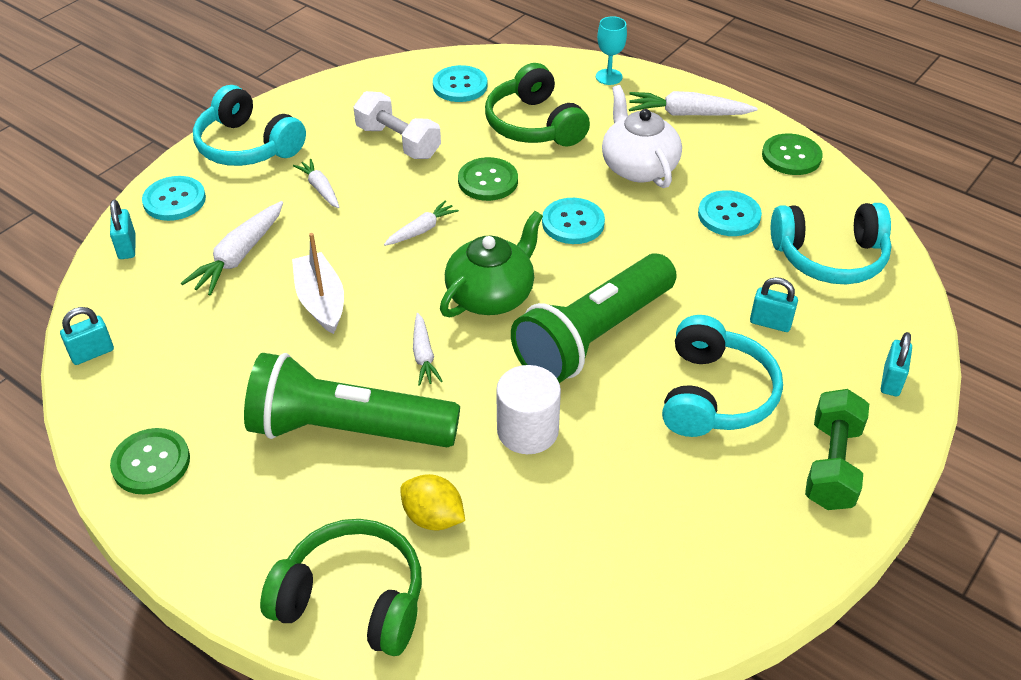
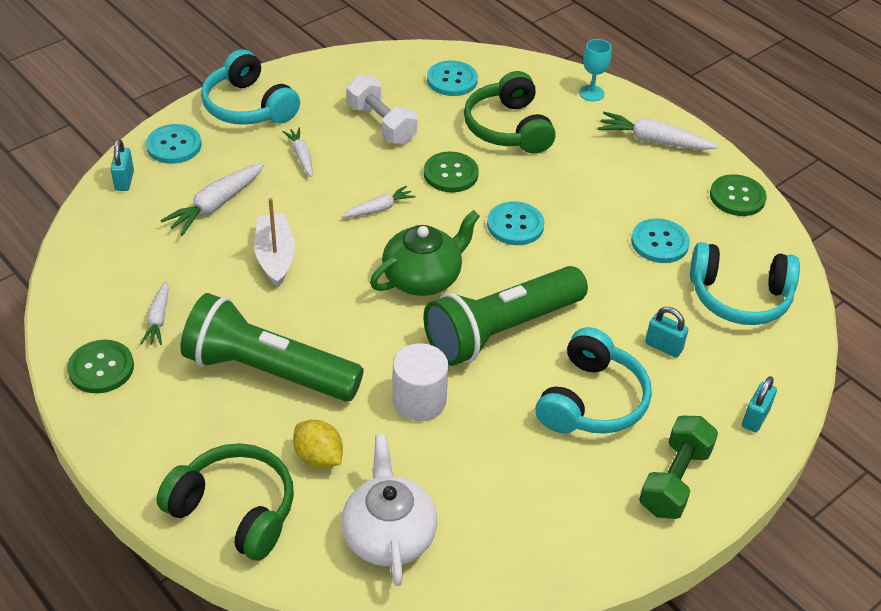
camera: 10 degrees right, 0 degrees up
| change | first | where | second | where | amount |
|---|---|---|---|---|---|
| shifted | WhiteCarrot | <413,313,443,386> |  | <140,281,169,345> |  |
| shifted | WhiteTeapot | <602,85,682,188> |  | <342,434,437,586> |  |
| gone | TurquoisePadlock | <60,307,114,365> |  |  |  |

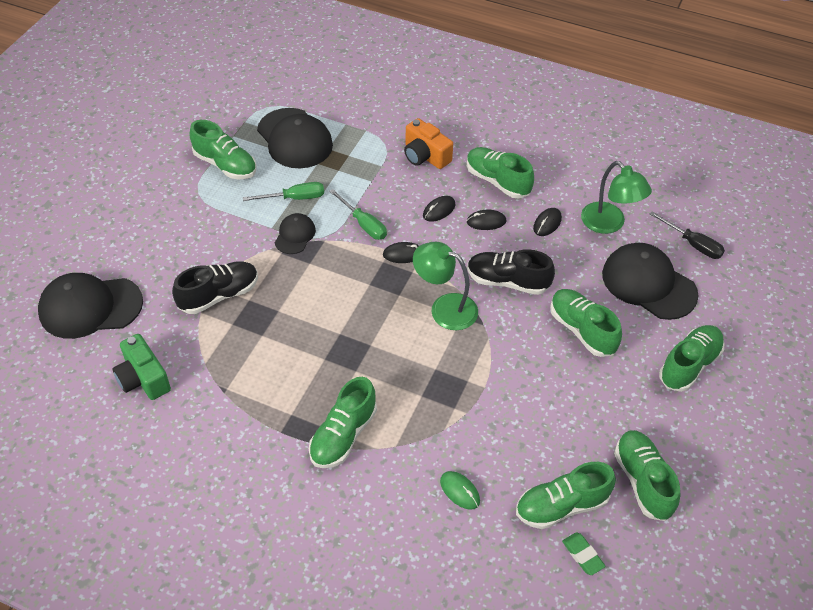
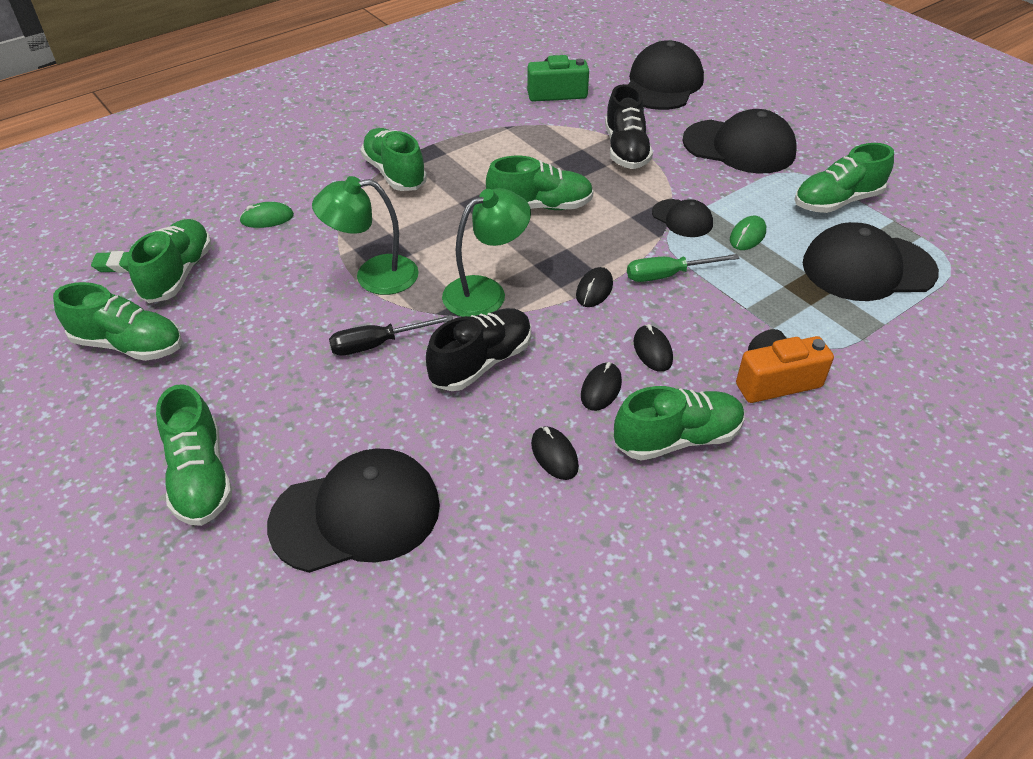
camera: 120 degrees right, 5 degrees down
| change | first | where | second | where | amount |
|---|---|---|---|---|---|
| shifted | GreenLamp | <581,161,652,234> |  | <312,176,419,295> |  |
| shifted | BlackScrewdriver | <650,211,725,259> |  | <329,315,453,356> |  |
| shifted | GreenShoe | <550,289,622,357> |  | <486,156,594,210> |  |
| new |  |  | BlackCap | <682,109,797,173> |  |
| swapped | GreenScrewdriver | <243,182,324,201> | GreenMouse | <730,216,766,250> |  |

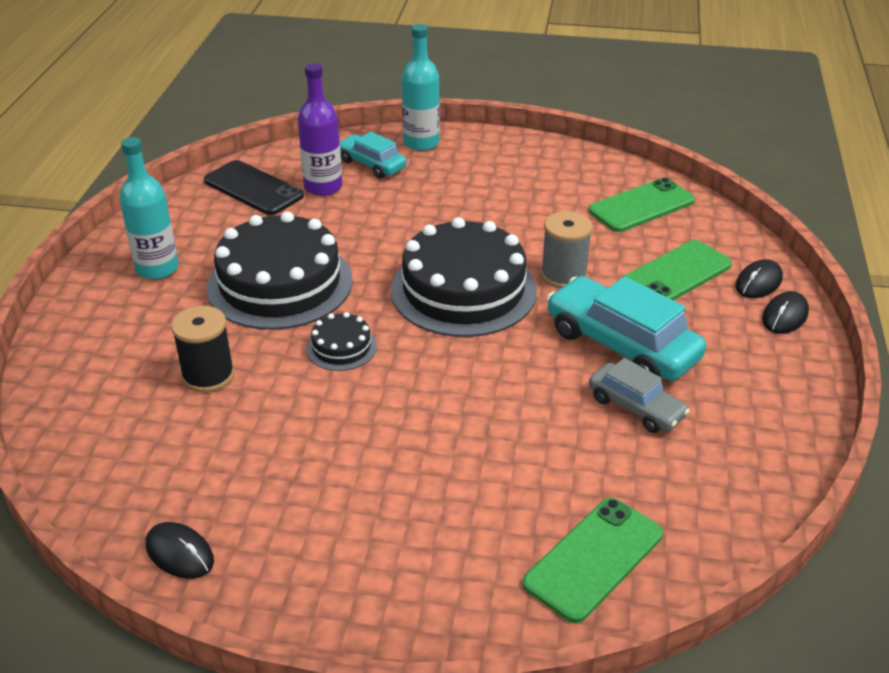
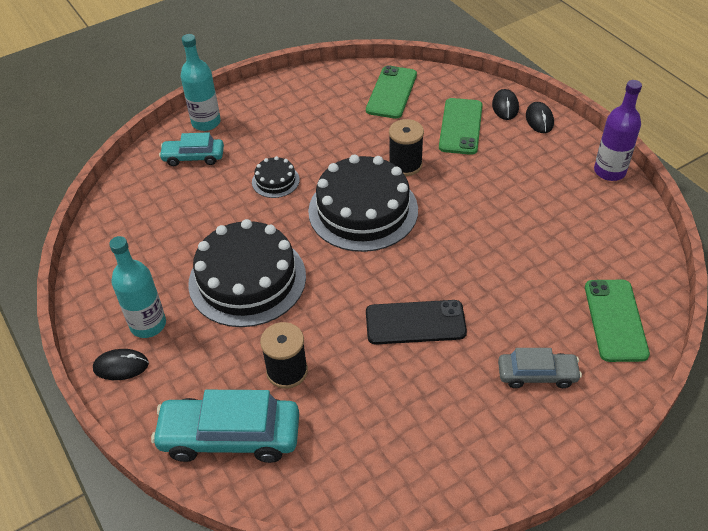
camera: 40 degrees left, 10 degrees up
| change | first | where | second | where | amount |
|---|---|---|---|---|---|
| shifted | BlackMouse | <146,522,214,579> |  | <93,349,149,380> |  |
| shifted | TurquoiseCar | <547,276,706,381> |  | <151,390,299,463> |  |
| shifted | BlackCake | <306,312,377,371> |  | <252,156,300,198> |  |
| shifted | BlackPhone | <204,160,304,215> |  | <366,300,467,345> |  |
| repainted | GreySpool | <541,211,593,289> | BlackSpool | <389,119,424,176> |  |
| shifted | GreyCar | <589,358,690,433> |  | <498,348,582,388> |  |
| shifted | PurpleBottle | <298,63,342,196> |  | <594,80,642,181> |  |

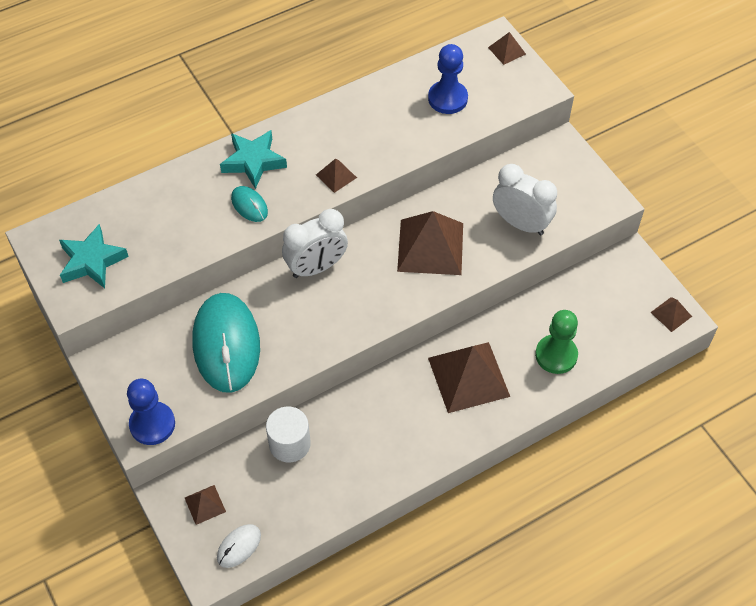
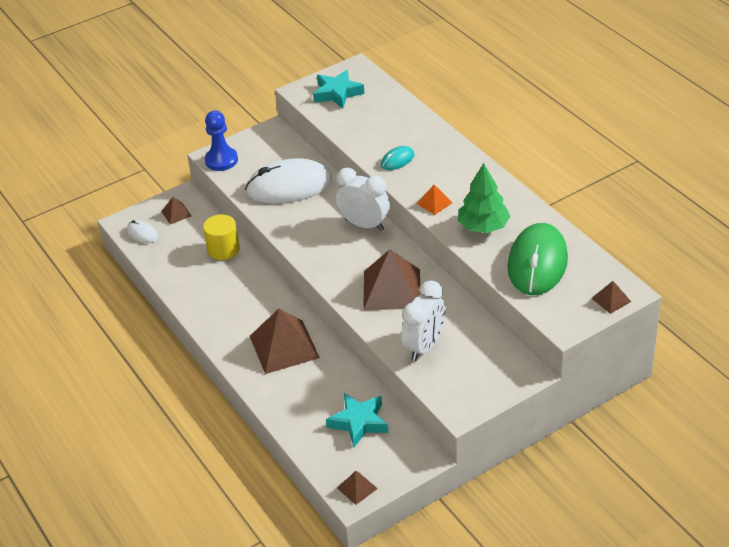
camera: 90 degrees right, 15 degrees down
| change | first | where | second | where | amount |
|---|---|---|---|---|---|
| repainted | WhiteCylinder | <266,406,311,463> | YellowCylinder | <203,214,240,260> |  |
| repainted | TurquoiseMouse | <193,293,260,393> | WhiteMouse | <245,158,332,203> |  |
| shifted | TurquoiseStar | <220,130,287,189> |  | <326,393,388,447> |  |
| rotated | WhiteClock | <282,209,348,278> |  | <336,168,390,231> | 150 degrees clockwise |
| repainted | BrownPyramid | <316,158,357,193> | OrangePyramid | <417,185,452,215> |  |
| new |  |  | GreenTree | <458,163,511,233> |  |
| swapped | BluePawn | <428,44,468,114> | GreenMouse | <507,223,568,295> |  |
| gone | GreenPawn | <535,310,578,374> |  |  |  |

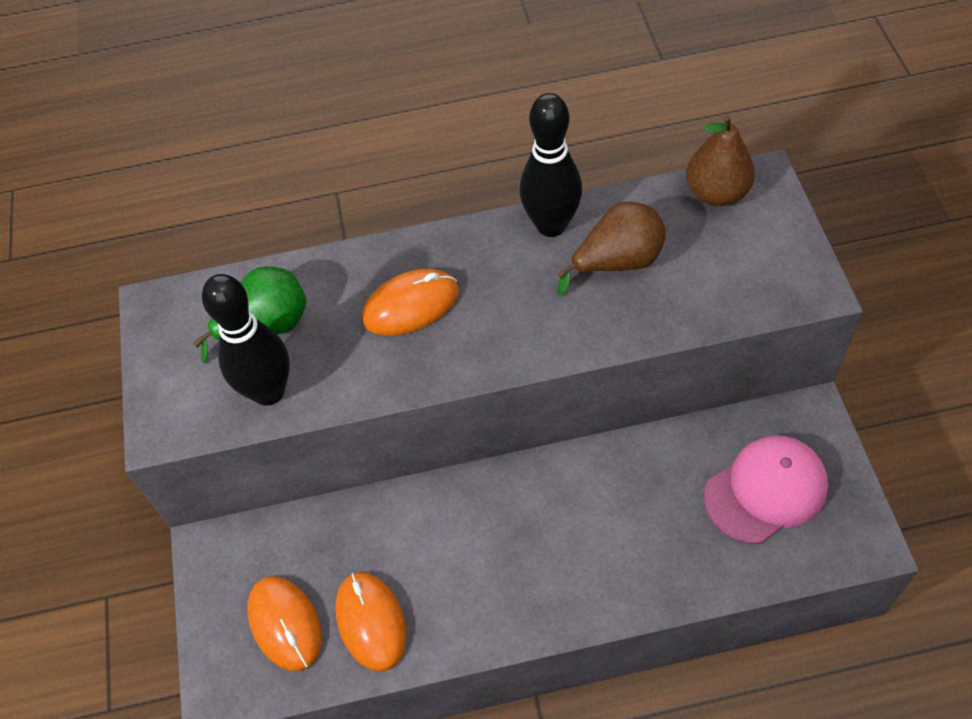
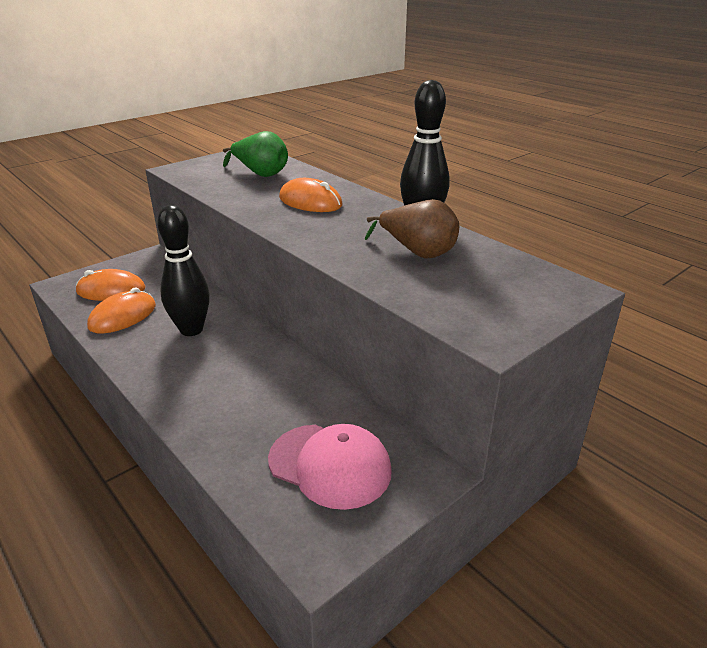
camera: 55 degrees right, 25 degrees down
| change | first | where | second | where | amount |
|---|---|---|---|---|---|
| rotated | OrangeMouse | <247,576,322,671> |  | <76,269,145,301> | 60 degrees clockwise |
| shifted | BlackBowlingPin | <202,274,290,406> |  | <157,205,210,336> |  |
| gone | BrownPear | <686,115,755,206> |  |  |  |

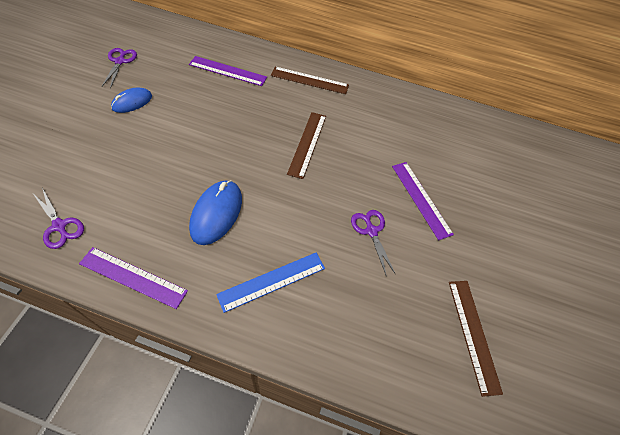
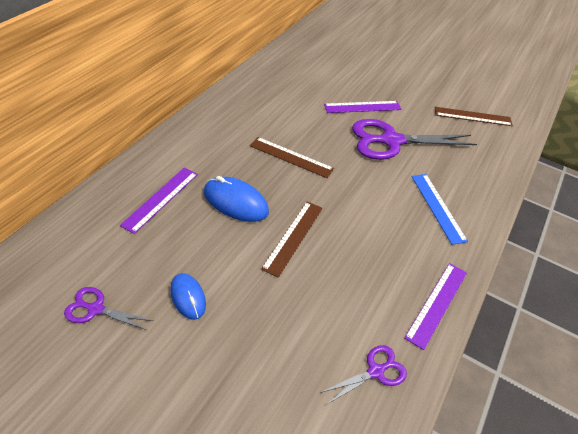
camera: 75 degrees left, 10 degrees down
| change | first | where | second | where | amount |
|---|---|---|---|---|---|
| shifted | BlueMouse | <189,180,242,245> |  | <204,176,269,222> |  |
| shifted | BrownRuler | <271,67,349,94> |  | <261,202,323,278> |  |
| scaled | PurpleScissors | <351,210,396,277> |  | <352,119,477,160> | x2.06 |

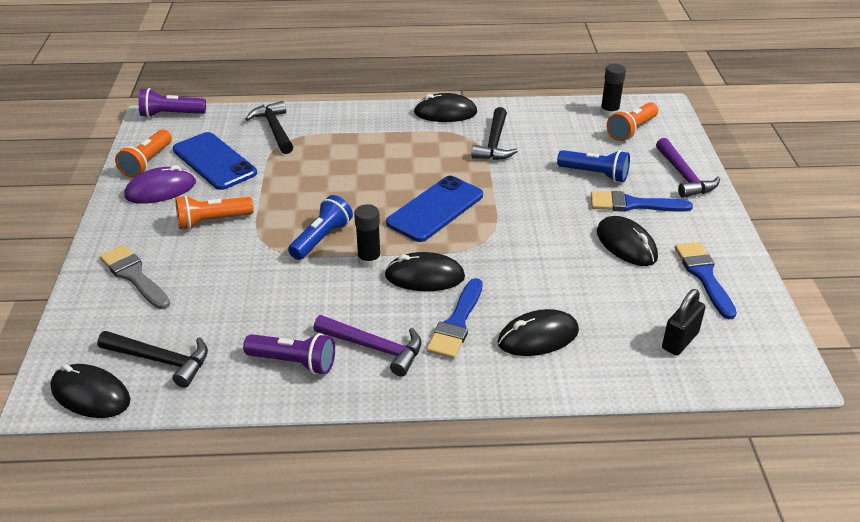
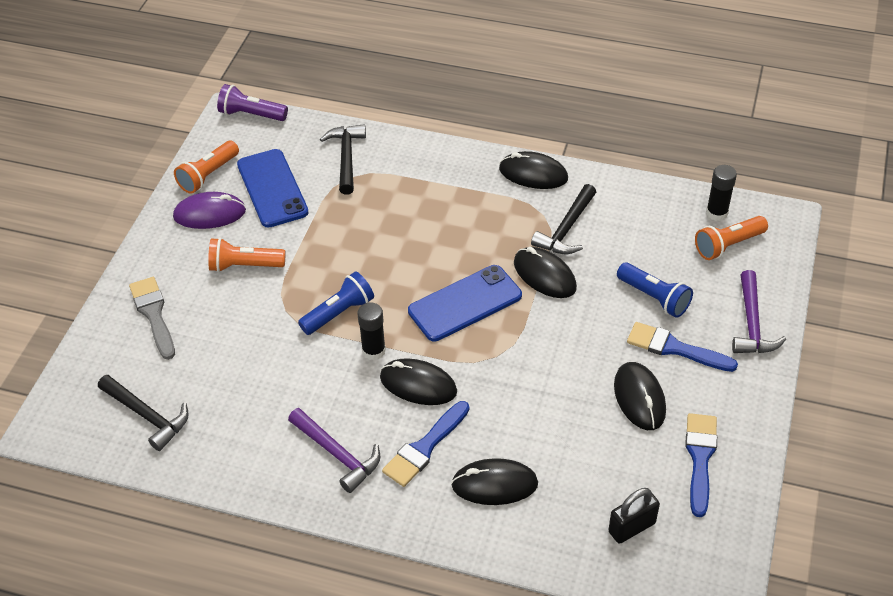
camera: 20 degrees right, 10 degrees up
| change | first | where | second | where | amount |
|---|---|---|---|---|---|
| shifted | BlackMouse | <50,364,130,418> |  | <514,247,577,298> |  |
| gone | PurpleFlashlight | <243,333,335,375> |  |  |  |

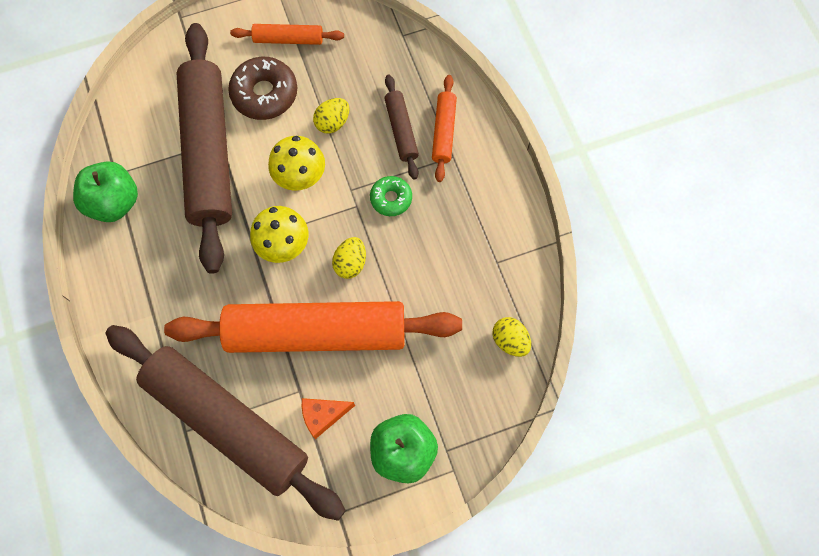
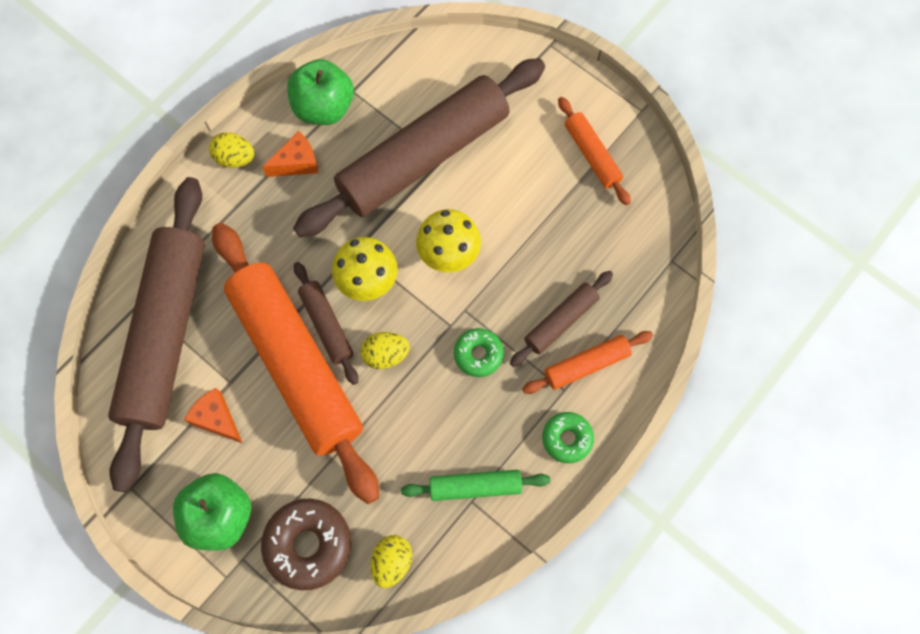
camera: 60 degrees right, 0 degrees up
| change | first | where | second | where | amount |
|---|---|---|---|---|---|
| shifted | YellowEgg | <313,98,350,134> |  | <209,132,254,168> |  |
| shifted | BrownDonut | <228,57,297,120> |  | <261,499,351,590> |  |
| new |  |  | OrangeCheese | <262,131,318,177> |  |
| new |  |  | BrownRollingPin | <294,262,358,385> |  |
| new |  |  | GreenRollingPin | <401,470,550,501> |  |
| new |  |  | GreenDonut | <542,412,594,463> |  |

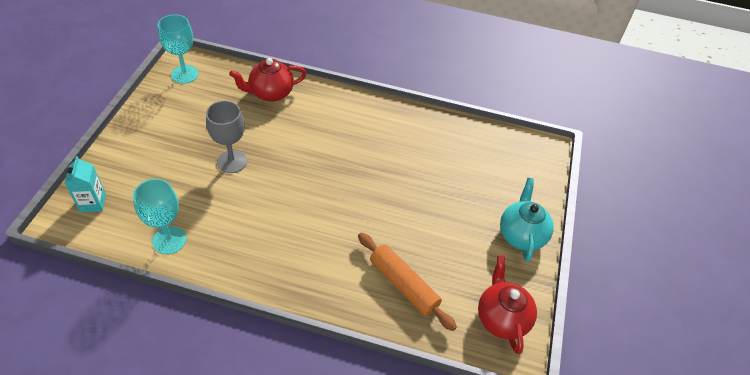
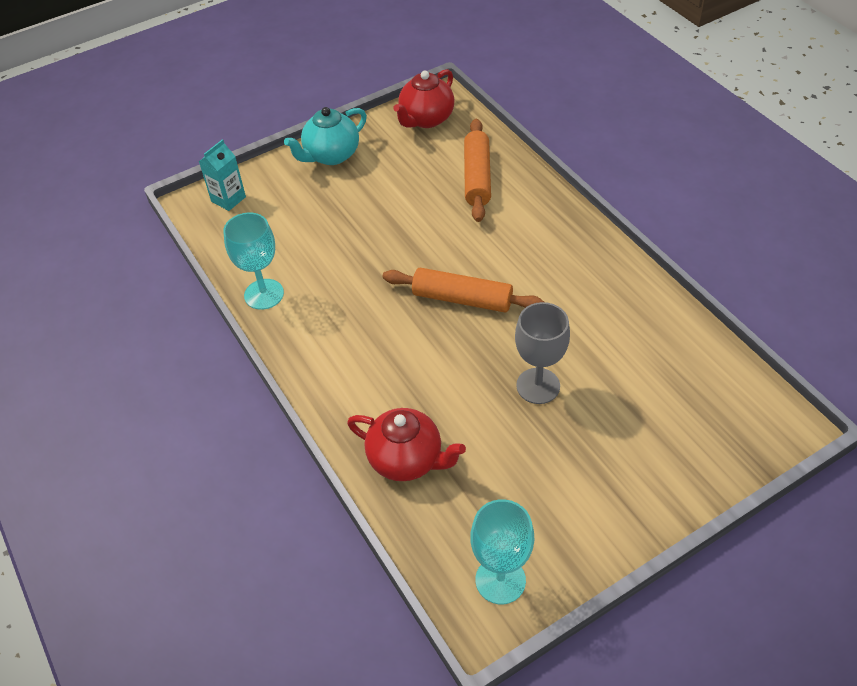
camera: 130 degrees left, 0 degrees up
| change | first | where | second | where | amount |
|---|---|---|---|---|---|
| shifted | TurquoiseCarton | <64,156,106,212> |  | <199,139,246,211> |  |
| shifted | TurquoiseGoblet | <133,179,186,254> |  | <223,213,284,310> |  |
| new |  |  | OrangeRollingPin | <383,268,544,313> |  |

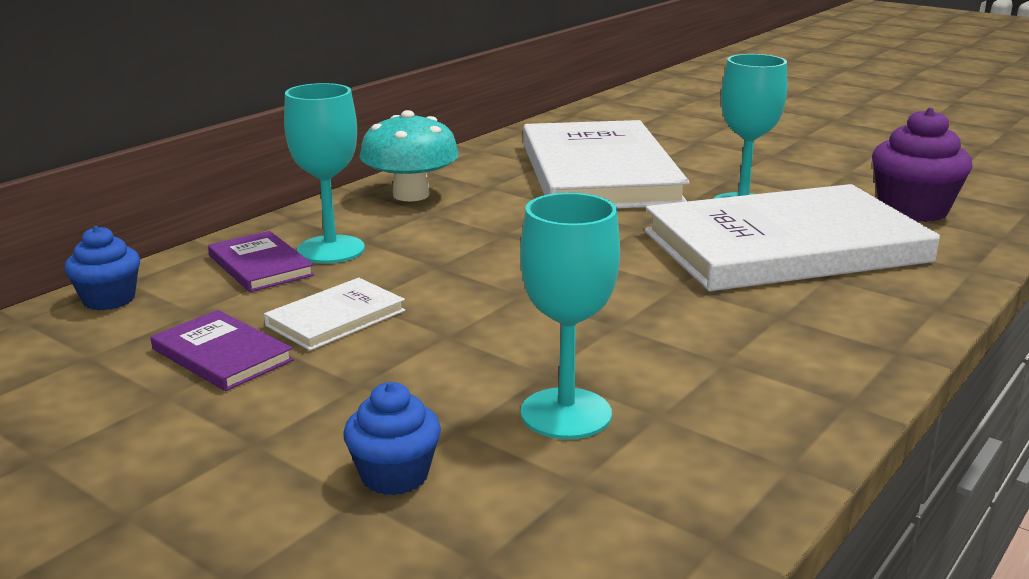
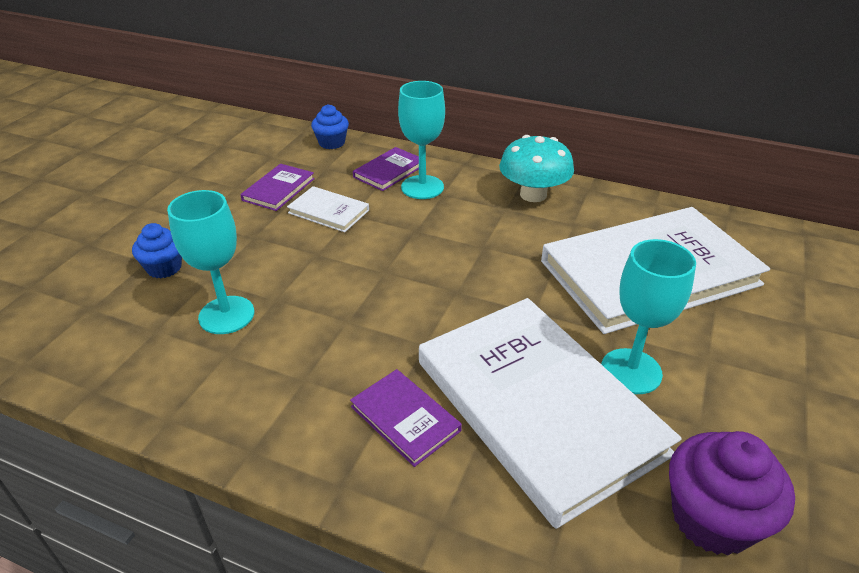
camera: 75 degrees right, 15 degrees up
| change | first | where | second | where | amount |
|---|---|---|---|---|---|
| new |  |  | PurpleBook | <350,369,462,467> |  |

